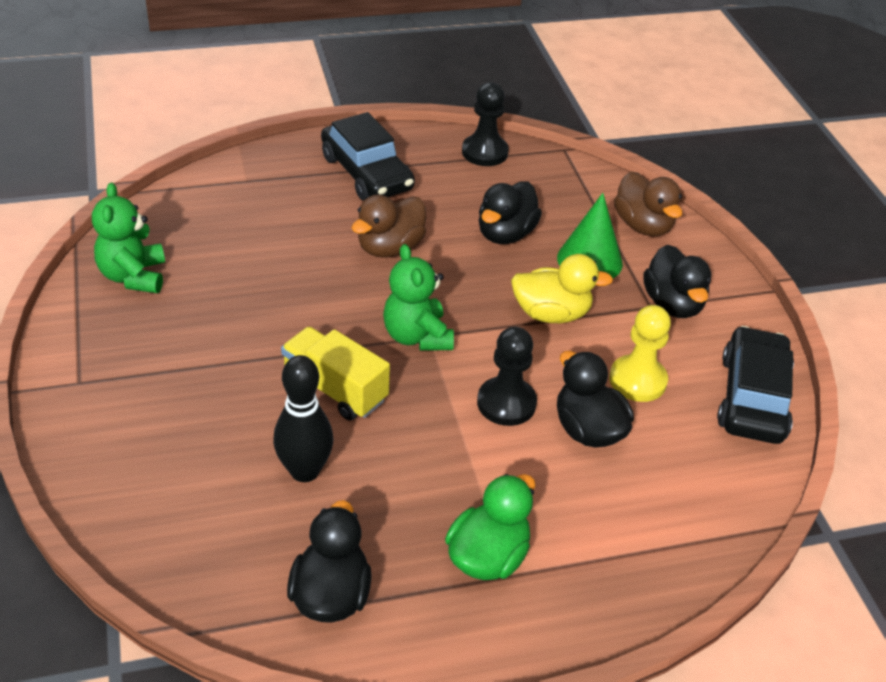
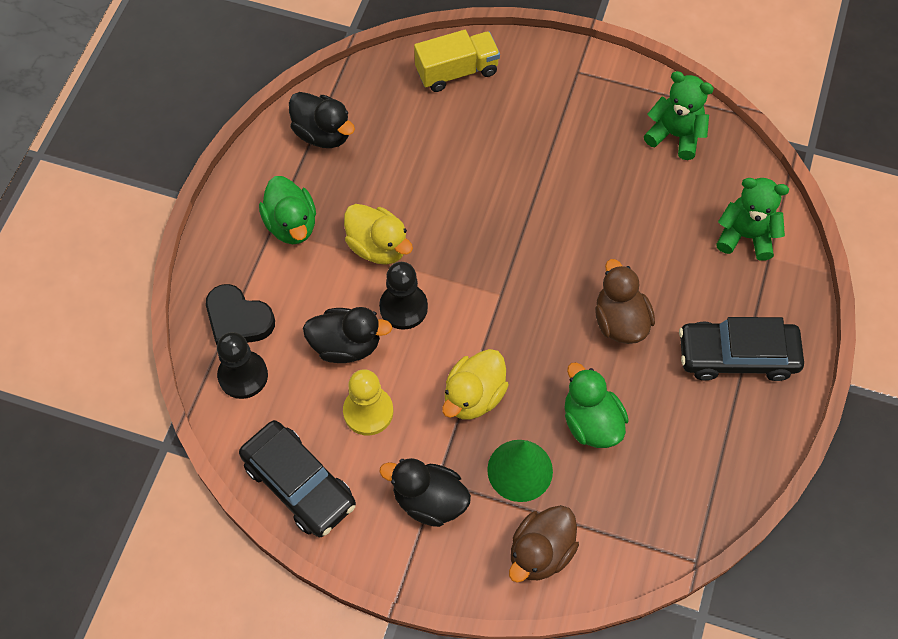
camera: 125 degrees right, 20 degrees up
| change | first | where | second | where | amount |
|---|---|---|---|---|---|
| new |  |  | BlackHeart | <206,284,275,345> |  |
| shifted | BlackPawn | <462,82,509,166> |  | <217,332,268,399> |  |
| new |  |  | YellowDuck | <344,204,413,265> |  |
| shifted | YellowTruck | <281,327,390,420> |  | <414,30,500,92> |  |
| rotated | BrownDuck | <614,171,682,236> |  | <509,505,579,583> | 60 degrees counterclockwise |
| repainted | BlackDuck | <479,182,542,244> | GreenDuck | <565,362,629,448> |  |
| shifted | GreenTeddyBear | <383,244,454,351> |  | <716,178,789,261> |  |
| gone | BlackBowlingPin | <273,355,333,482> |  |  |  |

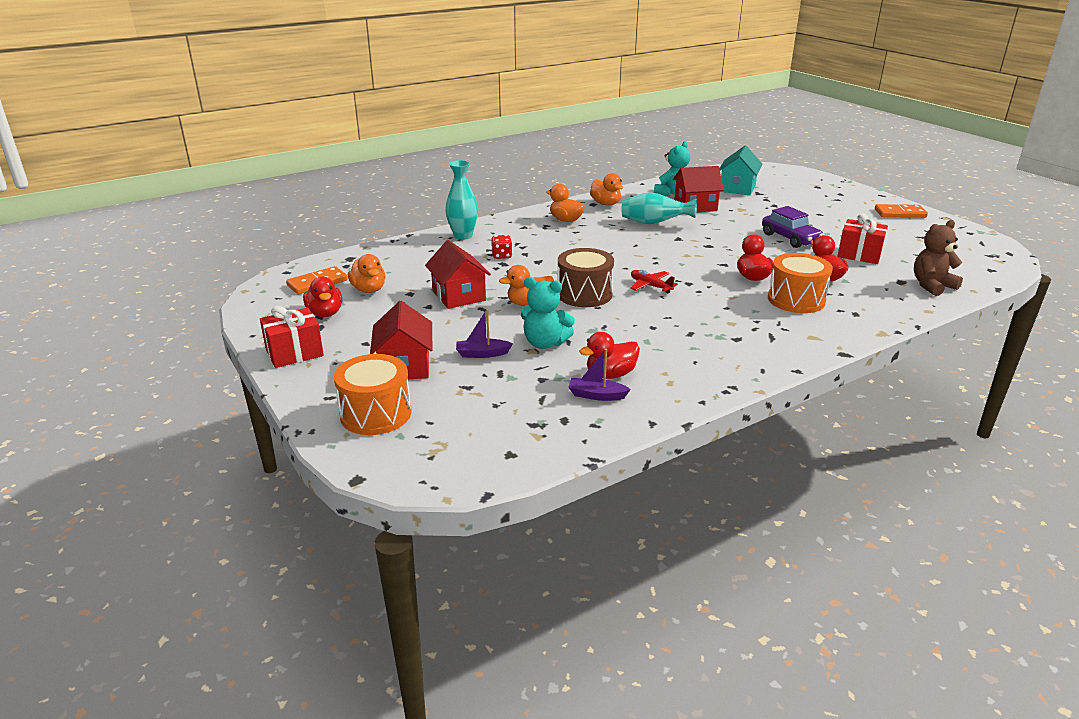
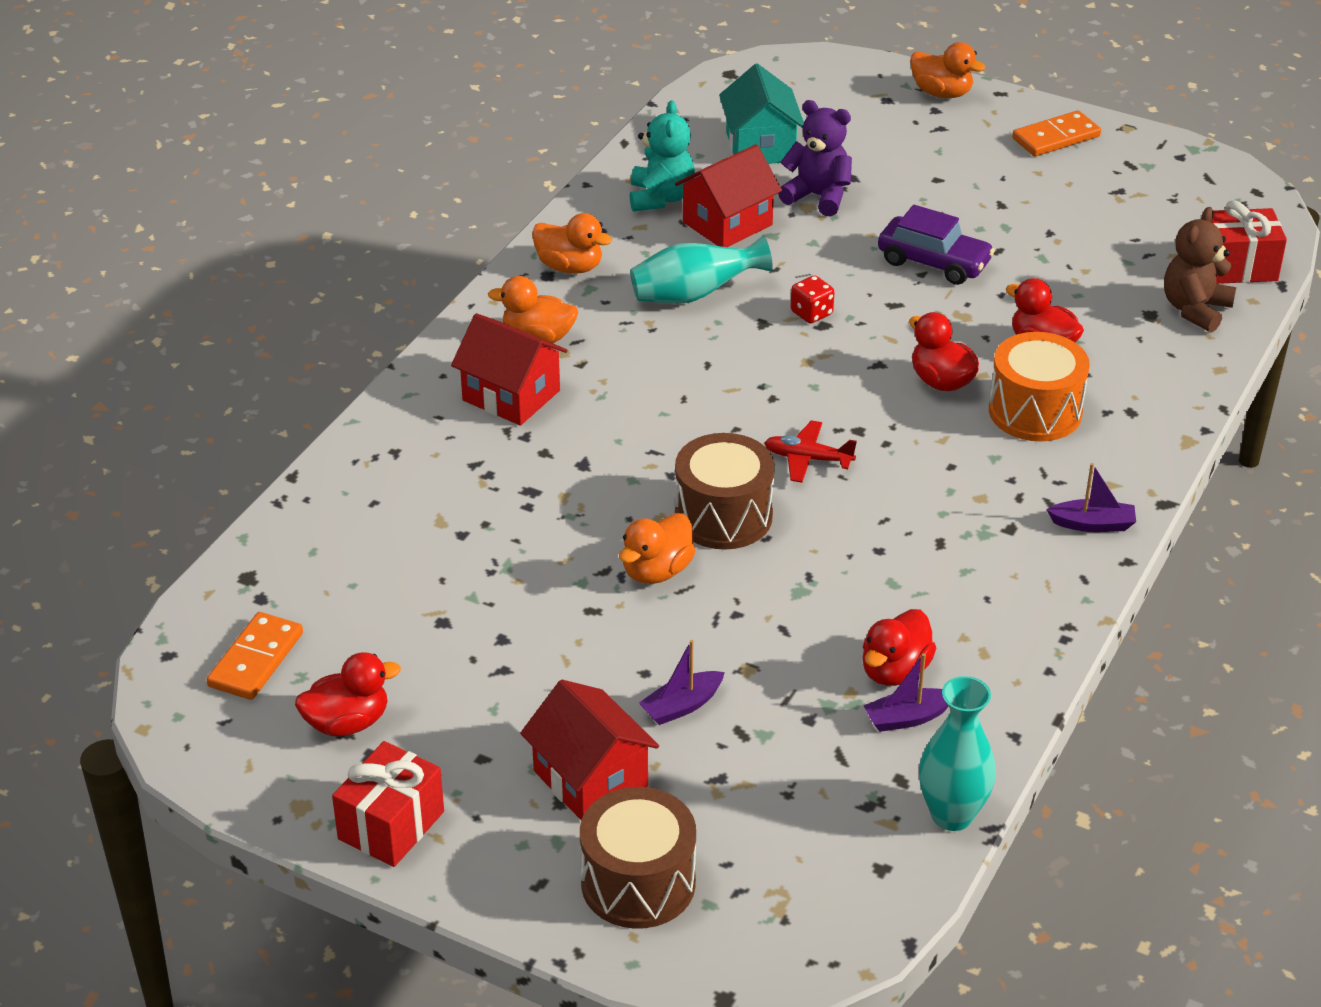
camera: 30 degrees left, 10 degrees up
| change | first | where | second | where | amount |
|---|---|---|---|---|---|
| rotated | RedDuck | <303,277,342,317> |  | <295,652,401,736> | 60 degrees counterclockwise |
| shifted | RedHouse | <425,240,491,309> |  | <451,313,567,426> |  |
| repainted | OrangeDrum | <334,354,412,435> | BrownDrum | <580,787,696,929> |  |
| new |  |  | PurpleTeddyBear | <778,100,852,217> |  |
| shifted | RedDice | <491,235,512,259> |  | <791,275,834,323> |  |
| shifted | OrangeDuck | <348,254,385,293> |  | <910,42,986,98> |  |
| shifted | TurquoiseVase | <445,160,478,240> |  | <919,676,996,831> |  |
| new |  |  | PurpleBoat | <1047,463,1136,532> |  |
| shifted | RedGift | <837,213,888,264> |  | <1211,200,1287,284> |  |
| gone | TurquoiseTeddyBear | <521,277,575,349> |  |  |  |

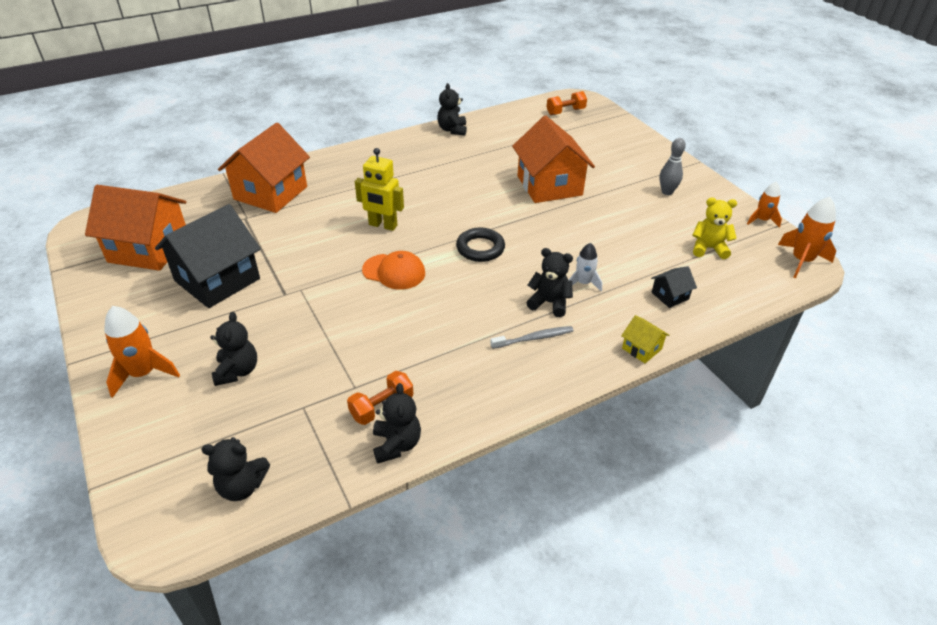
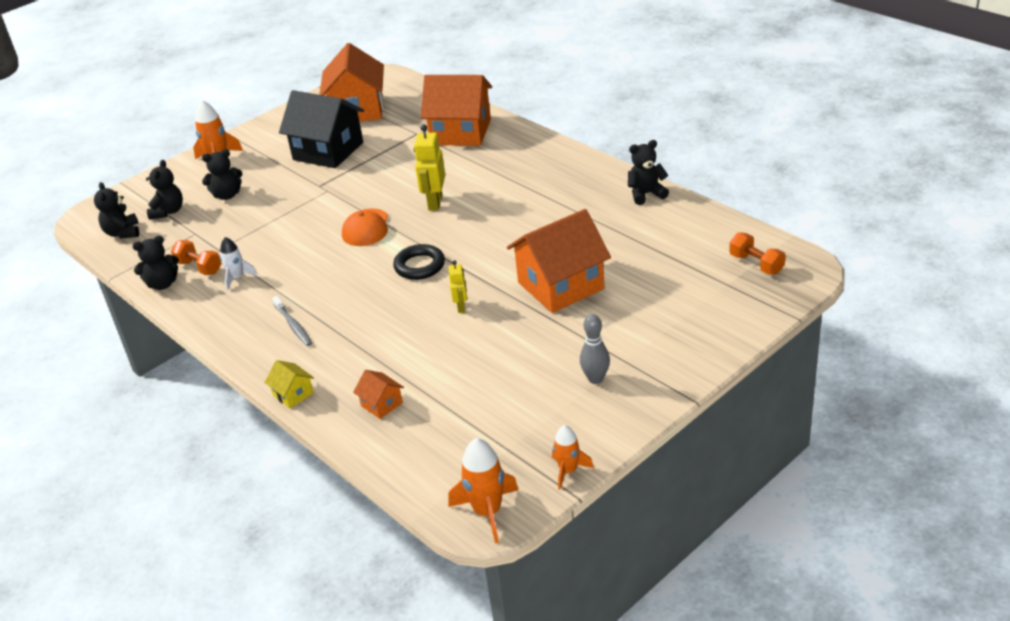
camera: 80 degrees right, 5 degrees down
| change | first | where | second | where | amount |
|---|---|---|---|---|---|
| shifted | BlackTeddyBear | <526,248,573,317> |  | <146,160,183,220> |  |
| shifted | WhiteRocket | <568,243,602,292> |  | <220,237,258,291> |  |
| rotated | YellowHouse | <621,315,670,363> |  | <265,360,314,409> | 75 degrees counterclockwise |
| repainted | BlackHouse | <651,266,697,308> | OrangeHouse | <353,370,404,419> |  |
| new |  |  | YellowRobot | <449,260,467,313> |  |
| gone | YellowTeddyBear | <692,198,737,259> |  |  |  |

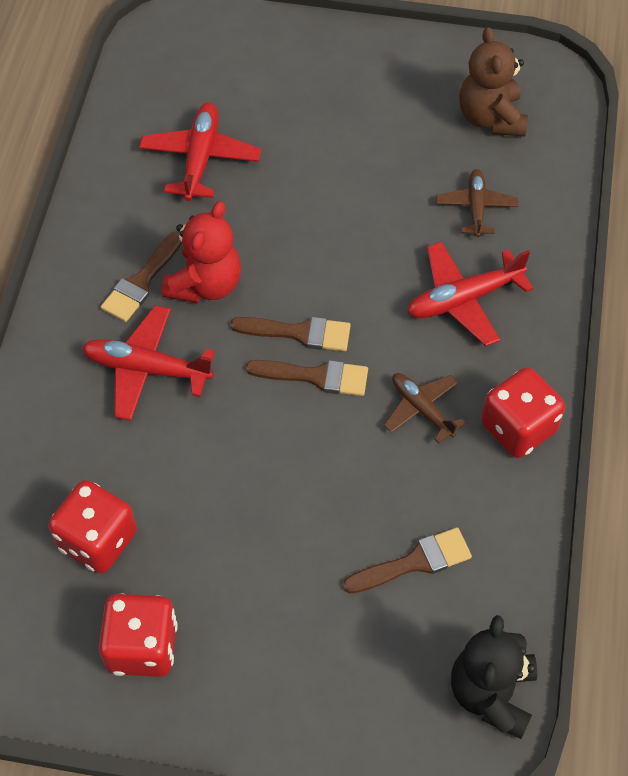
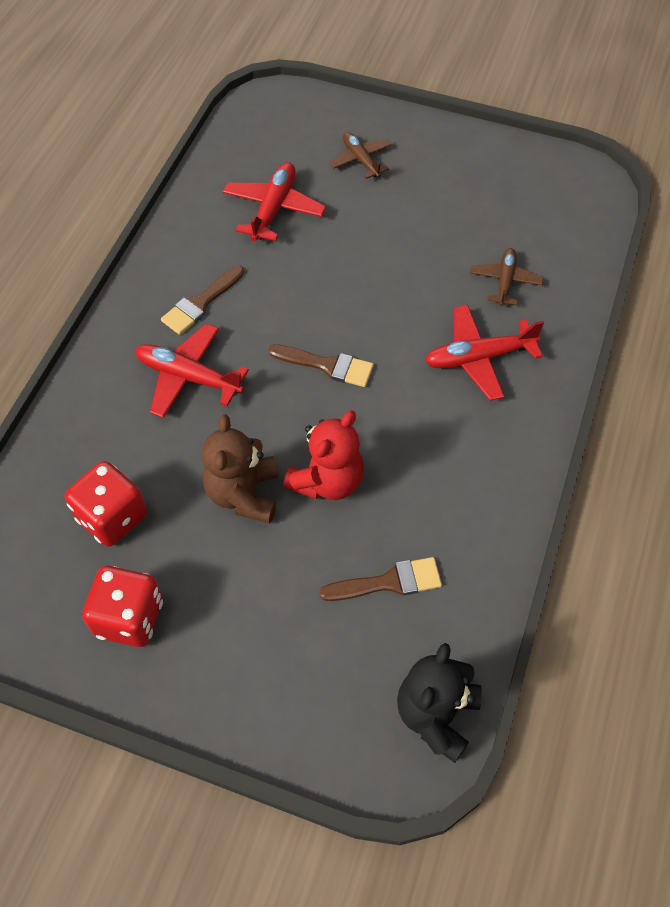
camera: 10 degrees right, 0 degrees up
| change | first | where | second | where | amount |
|---|---|---|---|---|---|
| shifted | BrownTeddyBear | <459,27,528,136> |  | <202,414,278,523> |  |
| shifted | RedTeddyBear | <162,201,241,303> |  | <283,411,364,500> |  |
| shifted | BrownPlane | <384,373,465,444> |  | <329,132,391,179> |  |
| gone | BrownBrush | <246,360,368,396> |  |  |  |
| gone | RedDice | <481,367,565,458> |  |  |  |

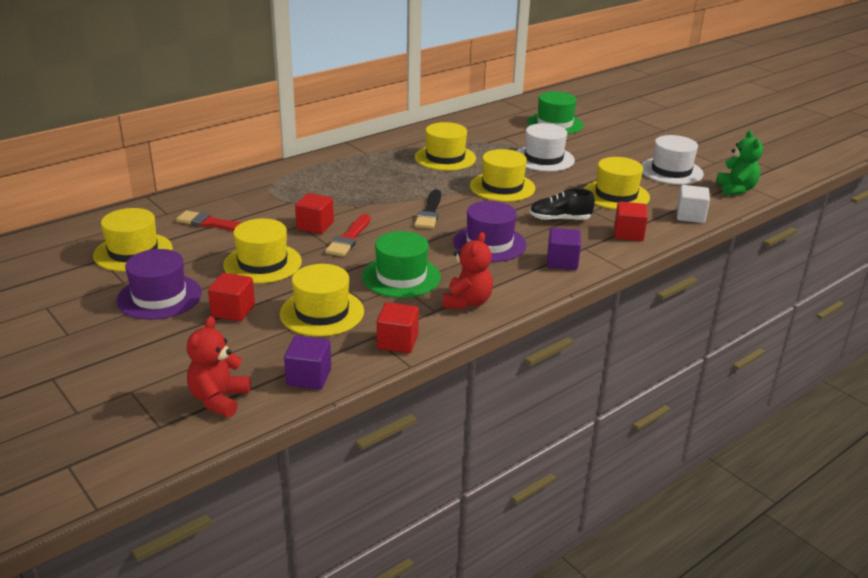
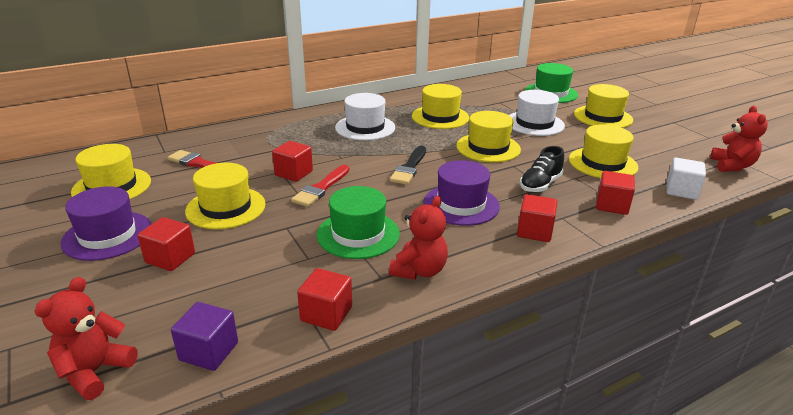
camera: 10 degrees right, 0 degrees up
| change | first | where | second | where | amount |
|---|---|---|---|---|---|
| shifted | WhiteHat | <641,135,704,185> |  | <335,93,395,141> |  |
| repainted | PurpleCube | <547,228,581,270> | RedCube | <517,194,557,242> |  |
| rotated | BlackShoe | <530,188,595,221> |  | <520,146,564,192> | 60 degrees counterclockwise |
| shifted | YellowHat | <280,264,364,337> |  | <574,84,633,128> |  |
| repainted | GreenTeddyBear | <716,131,763,196> | RedTeddyBear | <710,106,768,172> |  |

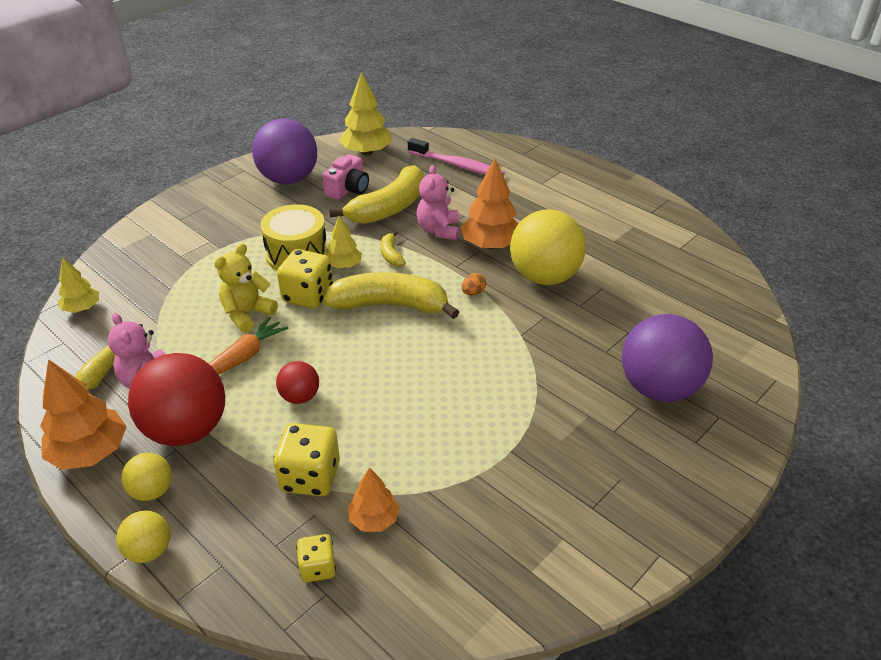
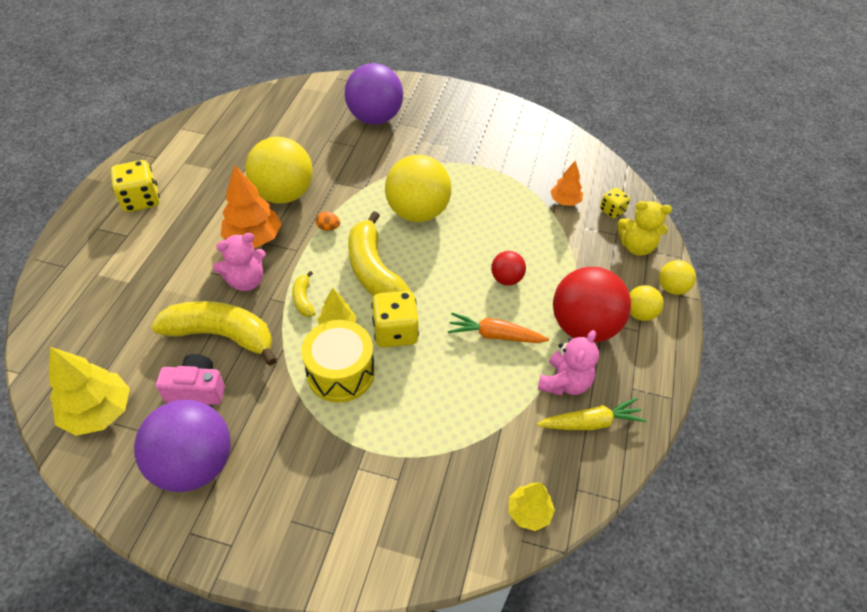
camera: 120 degrees left, 10 degrees up
| change | first | where | second | where | amount |
|---|---|---|---|---|---|
| shifted | YellowDice | <273,423,340,496> |  | <111,160,160,212> |  |
| rotated | YellowBanana | <381,231,406,267> |  | <292,271,315,317> | 120 degrees clockwise |
| new |  |  | YellowBall | <385,155,452,222> |  |
| shifted | YellowTeddyBear | <214,243,278,333> |  | <617,201,672,256> |  |
| gone | OrangeTree | <40,359,127,470> |  |  |  |
| gone | PinkToothbrush | <408,138,505,176> |  |  |  |

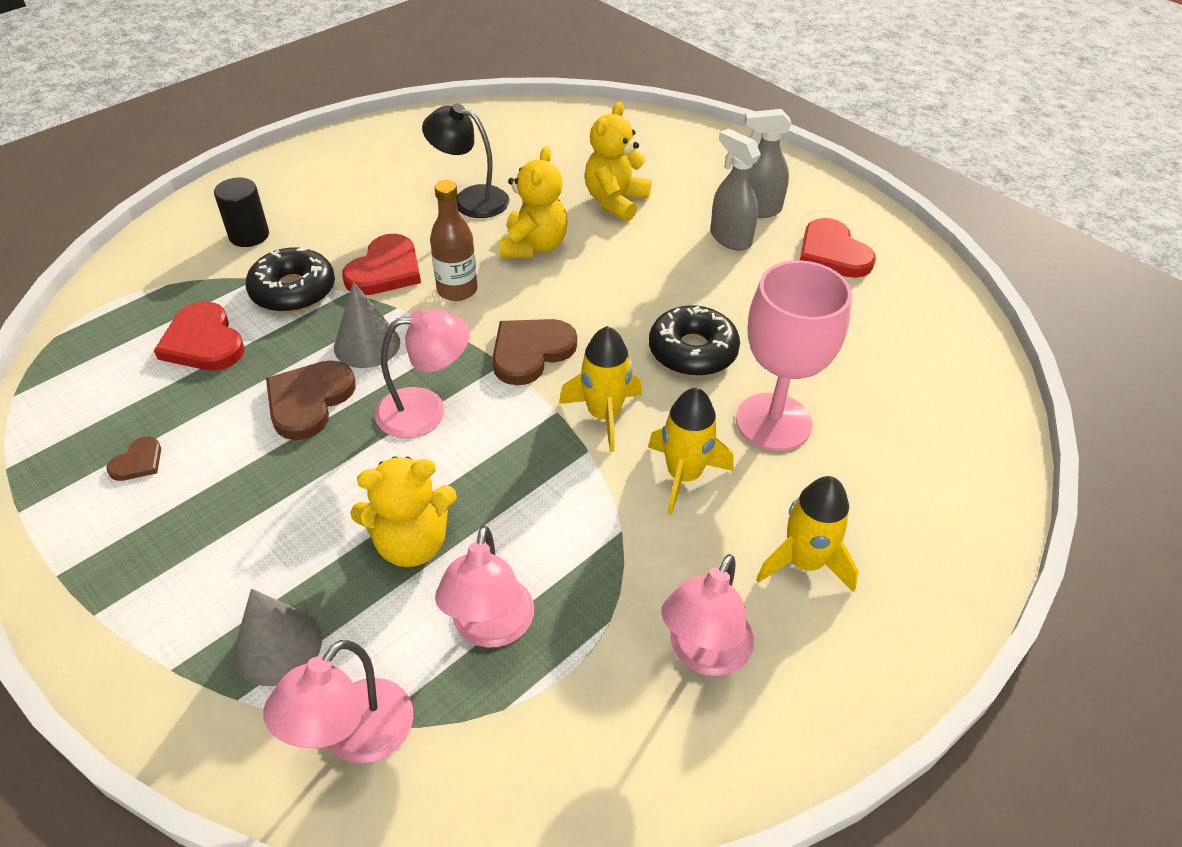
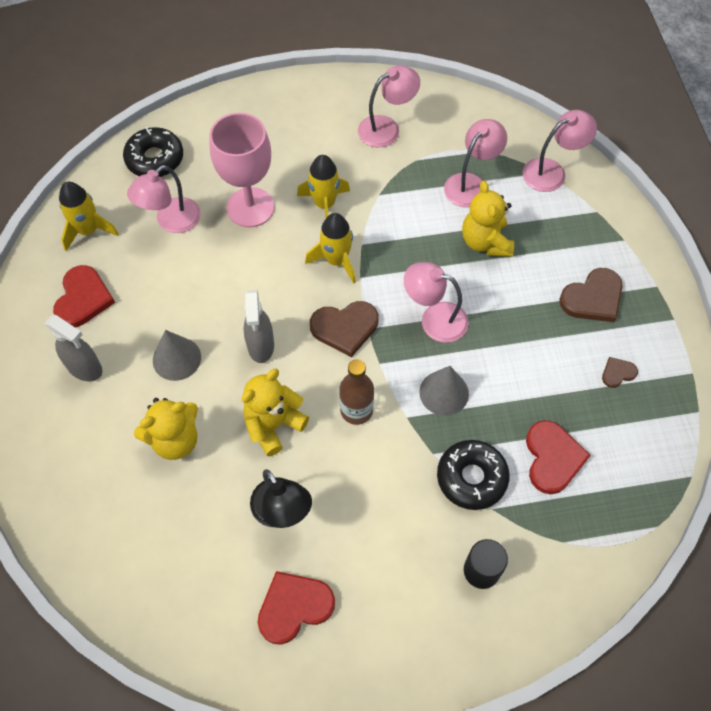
camera: 145 degrees left, 15 degrees up
| change | first | where | second | where | amount |
|---|---|---|---|---|---|
| shifted | YellowRocket | <756,476,859,592> |  | <59,182,119,251> |  |
| shifted | BlackDonut | <649,305,740,376> |  | <123,127,183,177> |  |
| new |  |  | PinkLamp | <127,165,201,233> |  |
| shifted | GreyCone | <234,588,322,686> |  | <153,330,201,381> |  |
| shifted | GreySprayBottle | <710,128,761,251> |  | <244,290,274,363> |  |
| shifted | RedHeart | <342,234,421,295> |  | <258,571,335,645> |  |
| rotated | YellowTeddyBear | <350,456,457,567> |  | <462,181,514,257> | 120 degrees counterclockwise |
| shifted | BrownHeart | <266,360,356,440> |  | <559,268,623,322> |  |

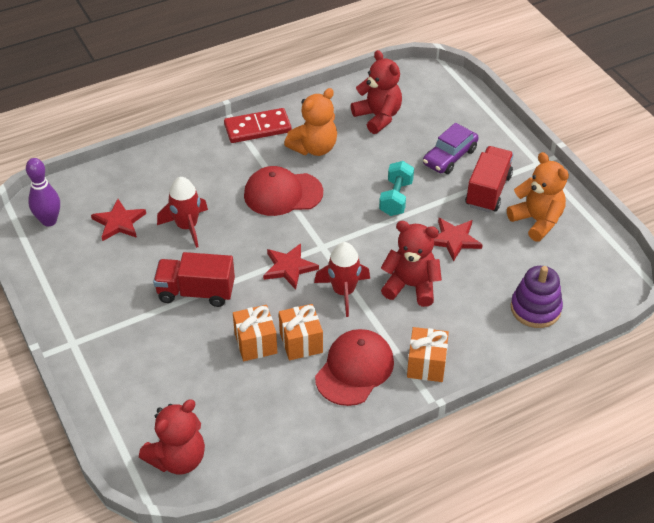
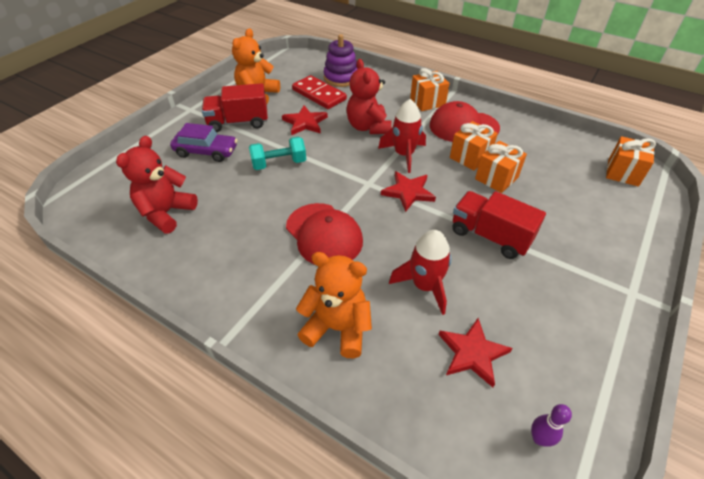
camera: 120 degrees left, 0 degrees up
| change | first | where | second | where | amount |
|---|---|---|---|---|---|
| shifted | RedDomino | <224,108,292,143> |  | <292,75,347,109> |  |
| shifted | OrangeTeddyBear | <284,88,337,156> |  | <296,252,372,358> |  |
| rotated | RedTruck | <153,252,235,307> |  | <452,191,546,259> | 150 degrees clockwise |
| scaled | PurpleBowlingPin | <26,158,60,227> |  | <531,404,572,447> | x0.60 |
| swapped | RedTeddyBear | <139,400,205,474> | OrangeGift | <606,136,656,187> |  |

